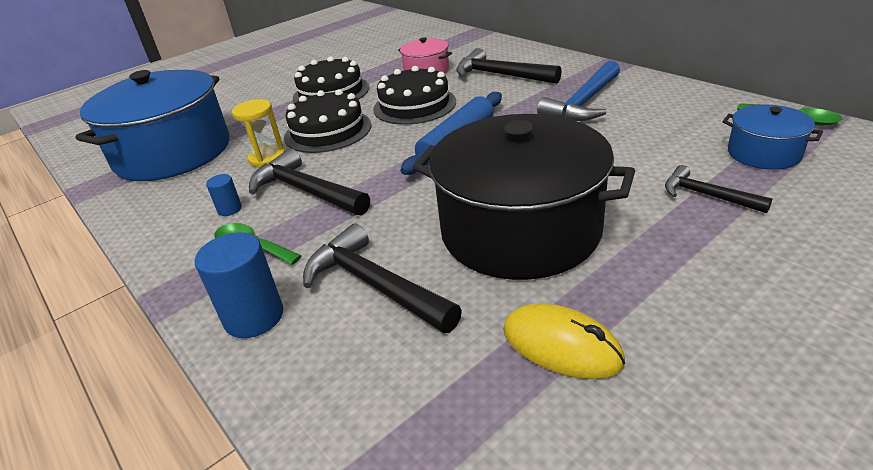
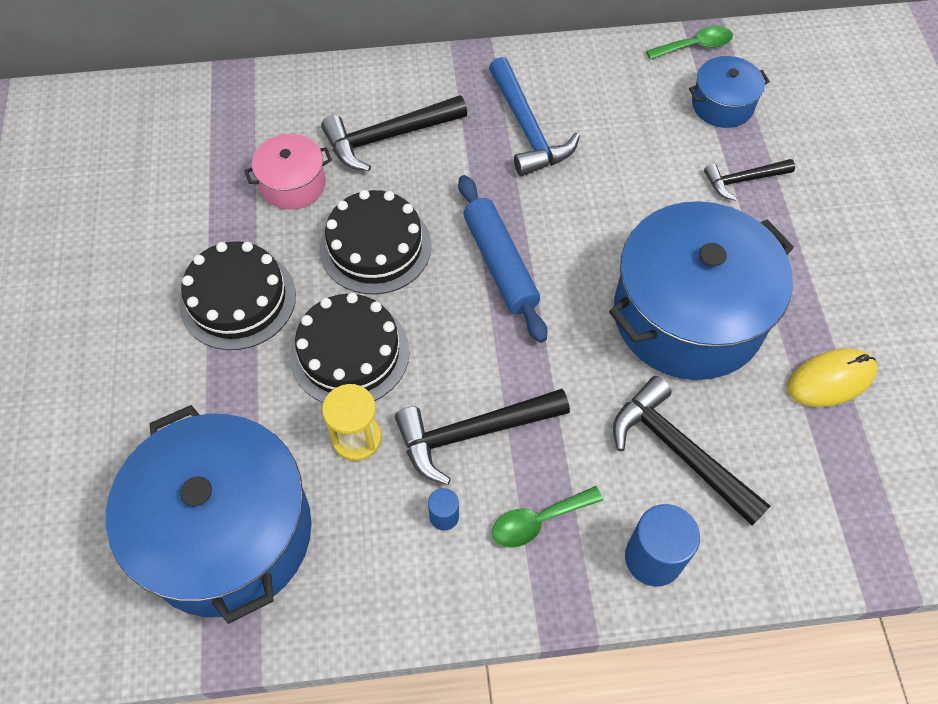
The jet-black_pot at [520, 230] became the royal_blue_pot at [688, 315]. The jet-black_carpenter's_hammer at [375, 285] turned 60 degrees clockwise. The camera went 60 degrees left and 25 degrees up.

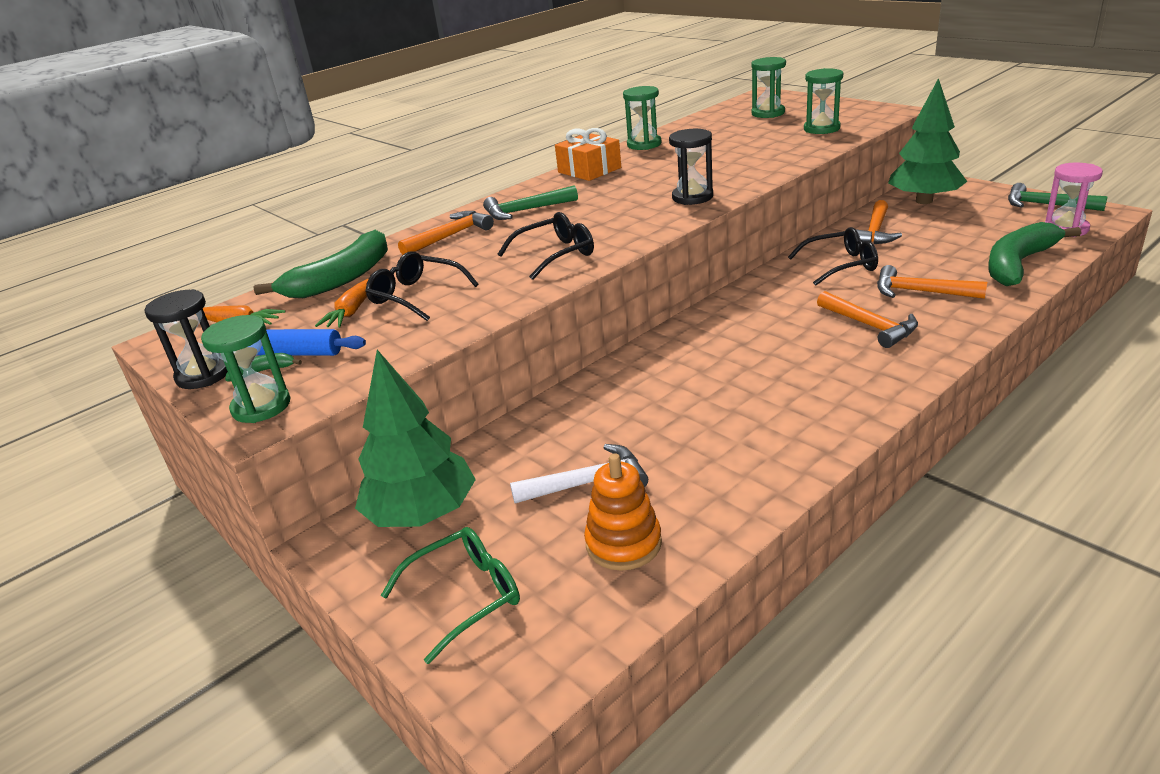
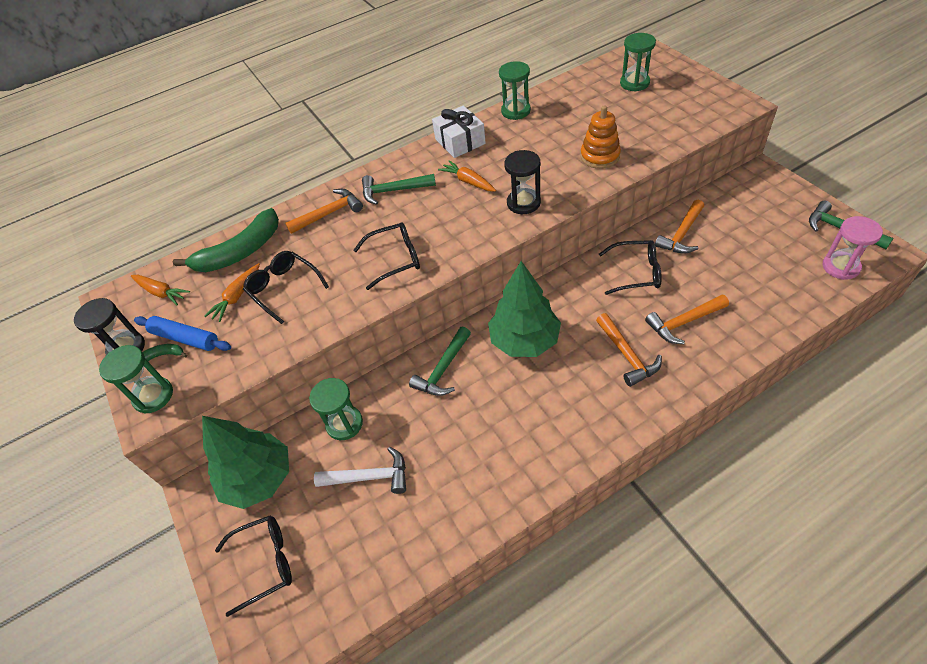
The leaf-green_eyeglasses at [465, 596] became the jet-black_eyeglasses at [265, 563]. The leaf-green_sand_timer moved from [821, 129] to [344, 424]. The leaf-green_carpenter's_hammer at [443, 369] appeared. The bright_orange_gift at [589, 170] became the white_gift at [460, 141]. The bright_orange_toy_carrot at [468, 182] appeared. The leaf-green_toy_tree moved from [924, 201] to [524, 341]. The bright_orange_stacking_rings moved from [623, 543] to [600, 156]. The bright_orange_carpenter's_hammer at [920, 292] turned 60 degrees counterclockwise. The leaf-green_banana_fruit at [1018, 264] disappeared. The camera went 15 degrees right and 20 degrees up.

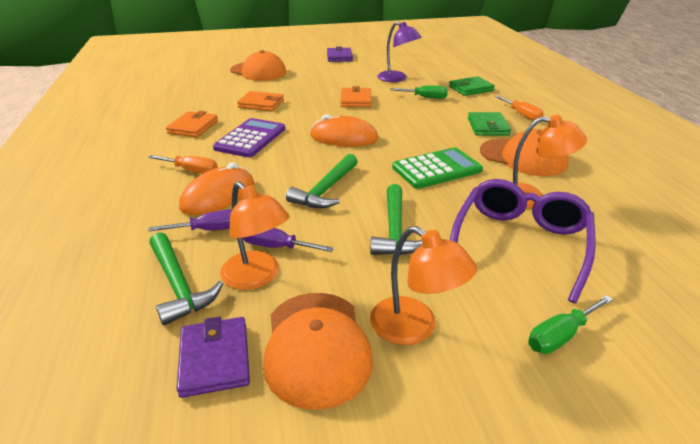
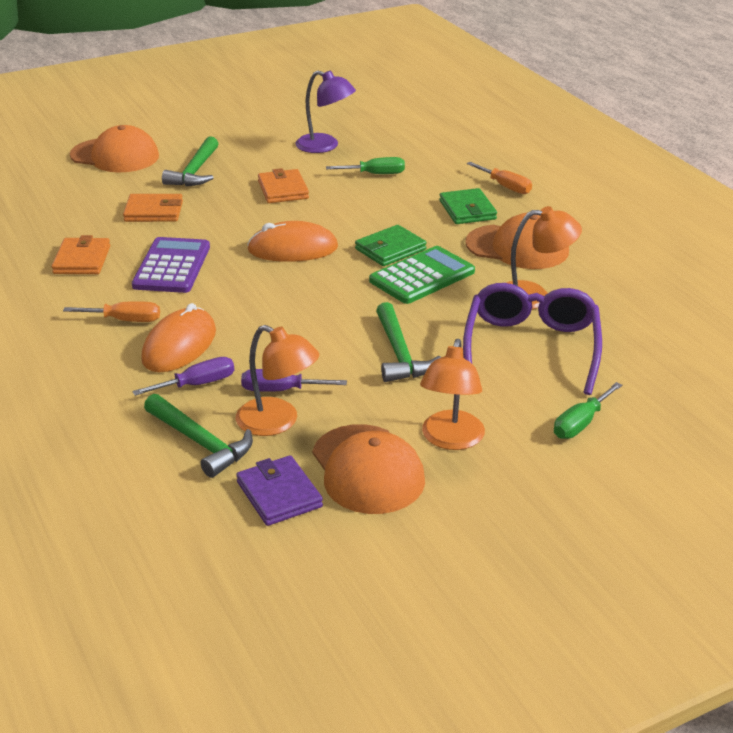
The leaf-green_carpenter's_hammer moved from [326, 190] to [195, 171]. The leaf-green_wallet moved from [470, 89] to [390, 249]. The bright_orange_lamp at [414, 328] turned 75 degrees clockwise. The royal_purple_wallet at [339, 57] disappeared. The camera went 15 degrees left and 0 degrees up.

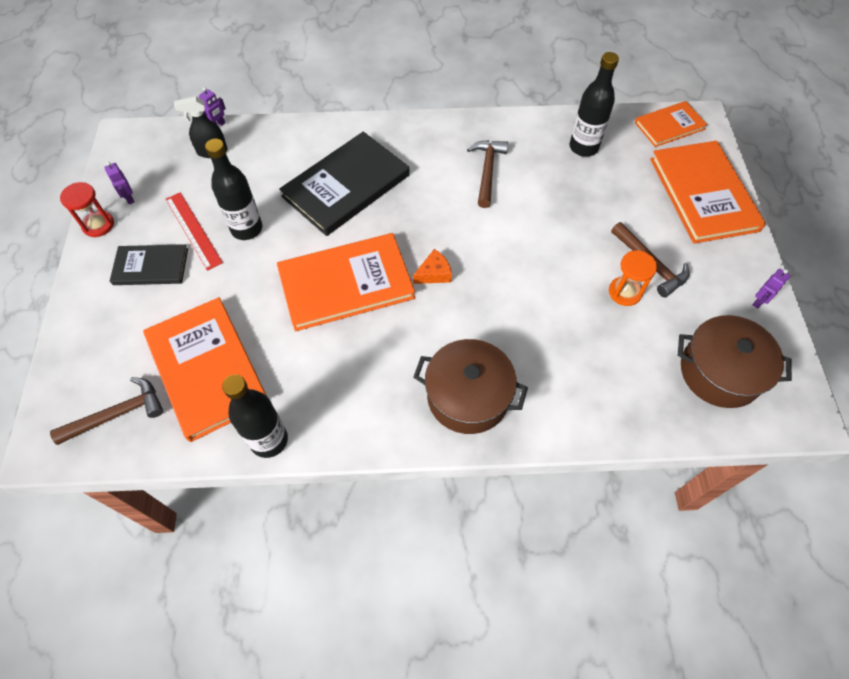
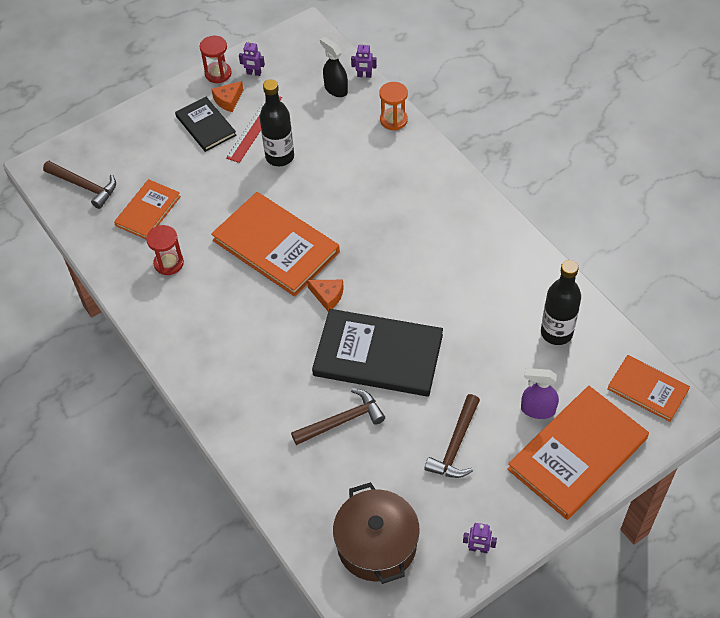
The bright_orange_hardcover at [207, 369] changed to 0.57 times the size. The red_sand_timer at [169, 263] appeared. The bright_orange_cheese at [228, 100] appeared. The royal_purple_robot at [129, 198] turned 105 degrees counterclockwise. The dark_brown_carpenter's_hammer moved from [487, 171] to [342, 421]. The jet-black_hardcover moved from [346, 186] to [378, 355]. The bright_orange_sand_timer moved from [625, 292] to [393, 120]. The royal_purple_spray_cleaner at [537, 409] appeared. The jet-black_flask at [269, 440] disappeared. The dark_brown_pot at [468, 396] disappeared. The camera went 60 degrees right and 5 degrees down.

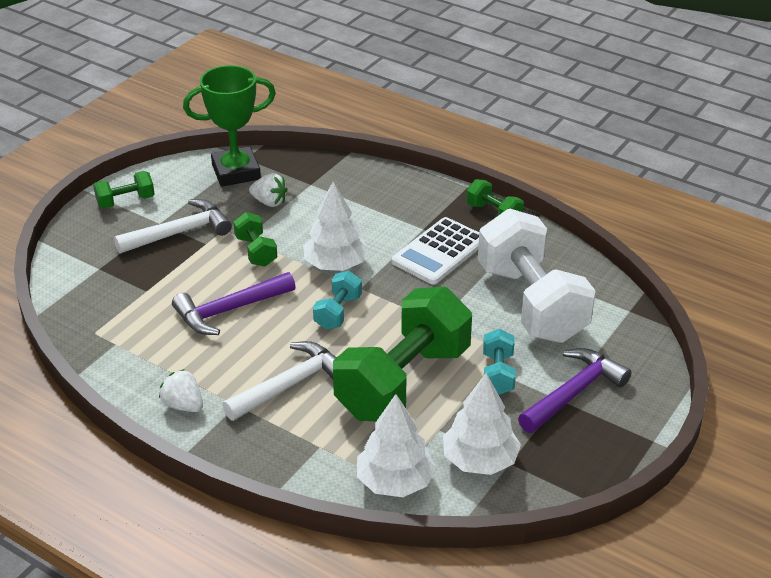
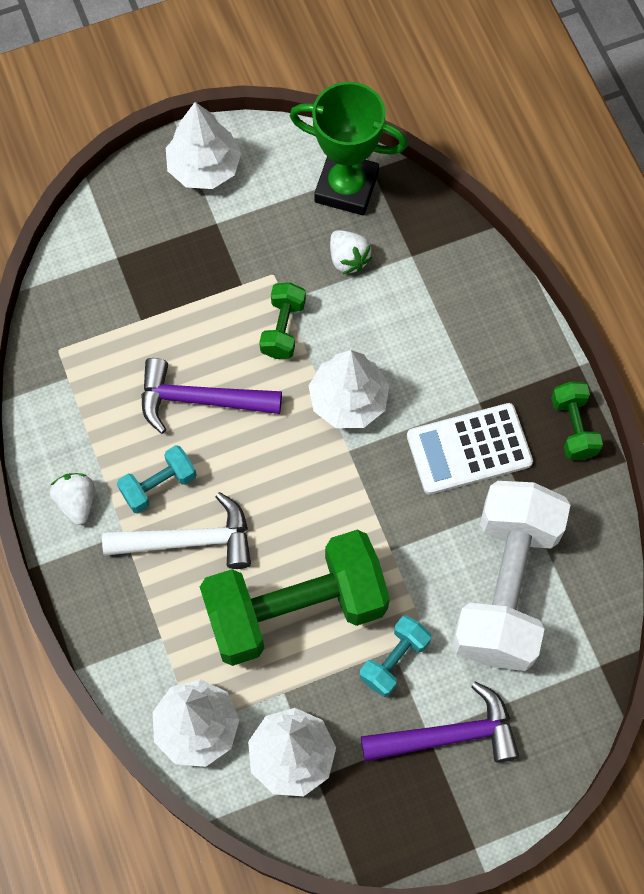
The turquoise_free_weight moved from [338, 312] to [159, 485]. The leaf-green_free_weight at [126, 201] was replaced by the white_toy_tree at [204, 167]. The white_carpenter's_hammer at [180, 232] disappeared. The camera went 35 degrees right and 30 degrees up.

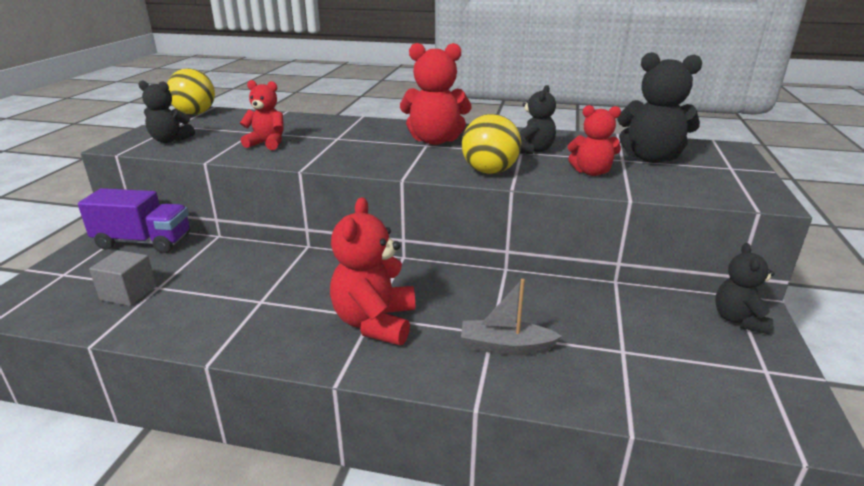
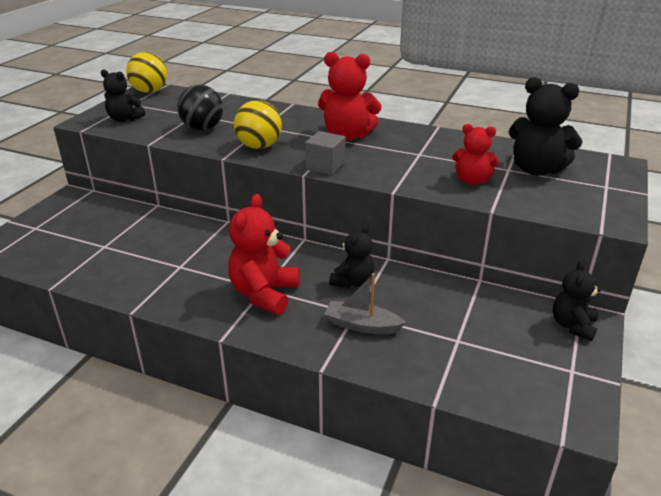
The red_teddy at [267, 143] was replaced by the jet-black_sphere at [202, 129]. The golden_sphere moved from [489, 172] to [259, 146]. The gray_cube moved from [128, 293] to [325, 166]. The jet-black_teddy moved from [532, 150] to [353, 282]. The royal_purple_toy_truck at [143, 242] disappeared. The camera went 10 degrees right and 5 degrees up.

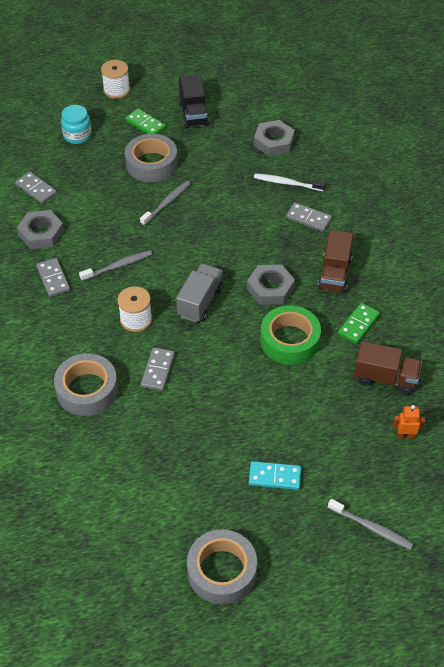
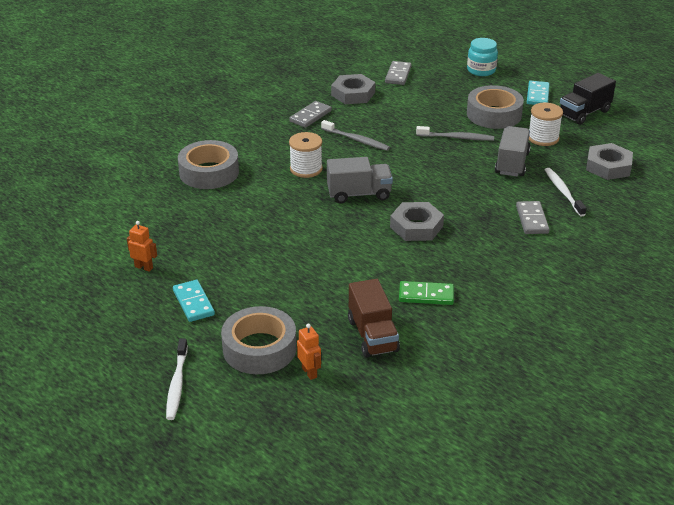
The bright_orange_robot at [144, 267] appeared. The gray_toothbrush at [371, 527] became the white_toothbrush at [177, 384]. The gray_tape moved from [222, 571] to [259, 348]. The gray_toy_truck at [512, 163] appeared. The leaf-green_domino at [145, 124] became the turquoise_domino at [538, 95]. The white_spool moved from [116, 90] to [543, 138]. The gray_domino at [157, 370] disappeared. The leaf-green_tape at [289, 340] disappeared. The dark_brown_toy_truck at [334, 274] disappeared. The camera went 60 degrees right and 15 degrees down.

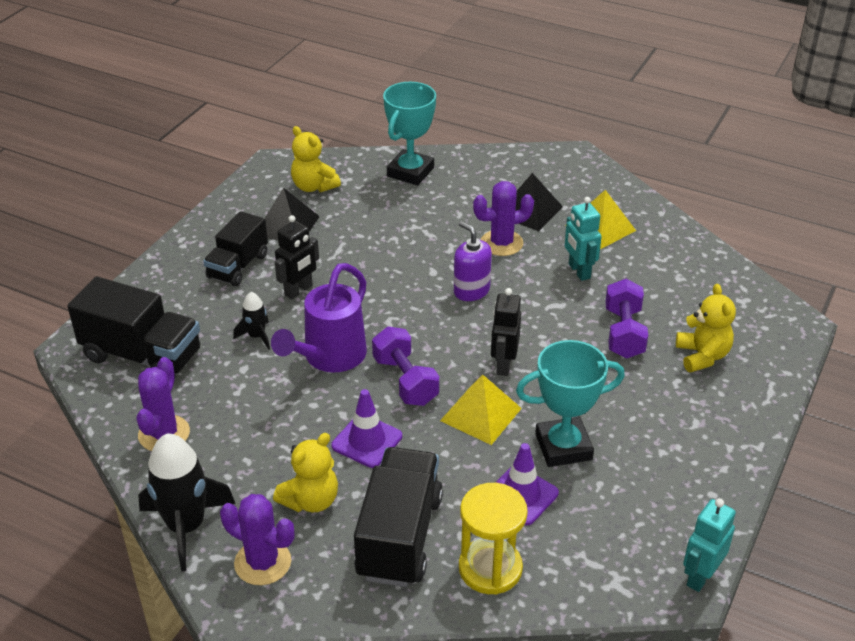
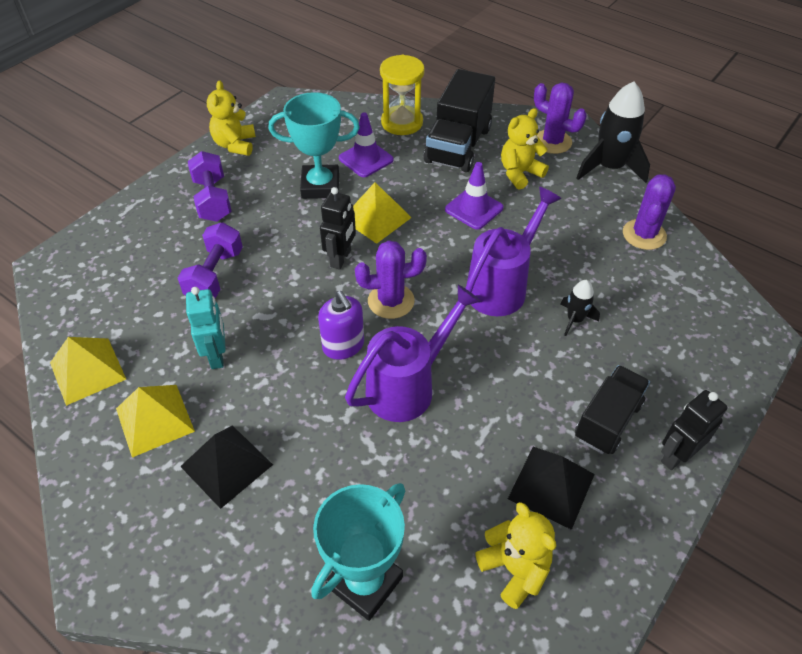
The golden_pyramid at [88, 370] appeared. The royal_purple_free_weight moved from [405, 381] to [213, 200]. The golden_teddy moved from [702, 356] to [235, 145]. The royal_purple_watering_can at [407, 386] appeared. The royal_purple_saguaro_cactus moved from [501, 243] to [391, 301]. The jet-black_robot moved from [298, 290] to [676, 455]. The jet-black_toy_truck at [142, 356] disappeared. The turquoise_robot at [700, 576] disappeared. The camera went 170 degrees left and 10 degrees up.

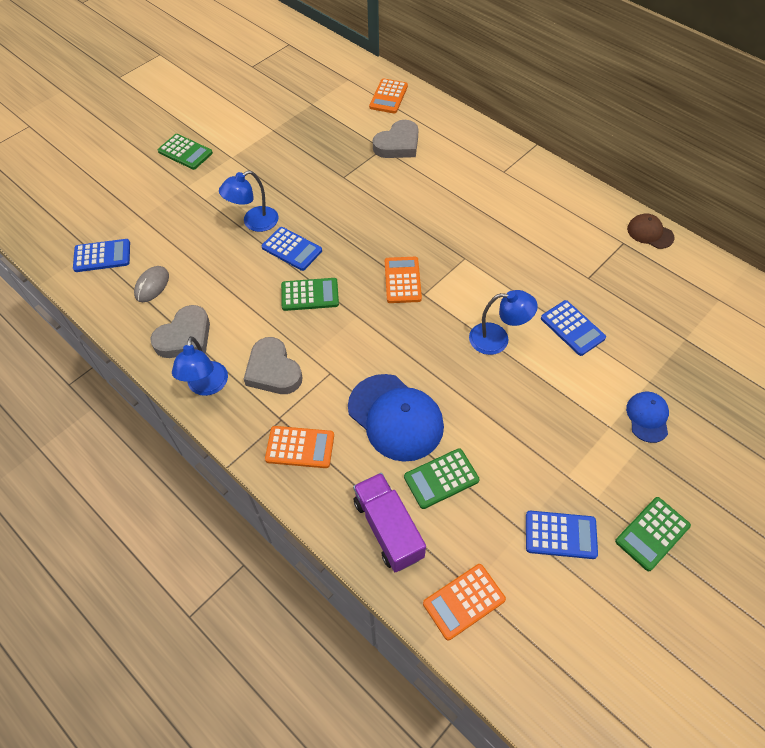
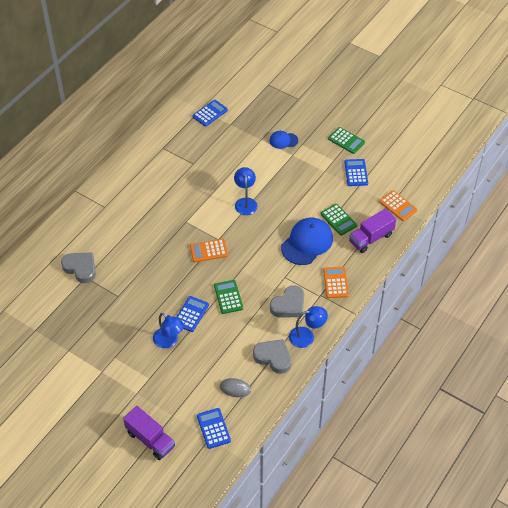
The royal_purple_toy_truck at [150, 439] appeared. The royal_blue_calculator moved from [572, 328] to [210, 113]. The leaf-green_calculator at [185, 152] disappeared. The bright_orange_calculator at [388, 97] disappeared. The dark_brown_baseball_cap at [650, 233] disappeared. The camera went 100 degrees left and 5 degrees down.

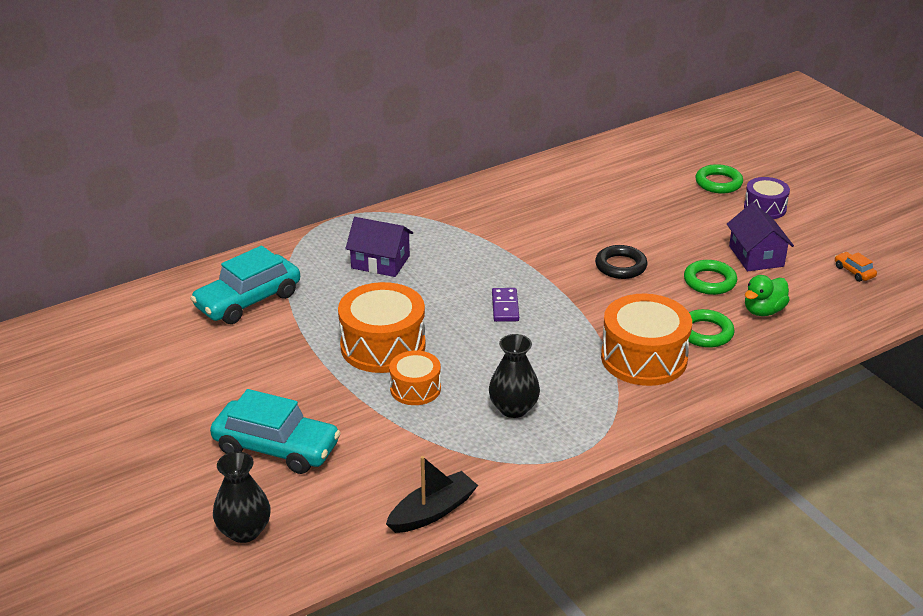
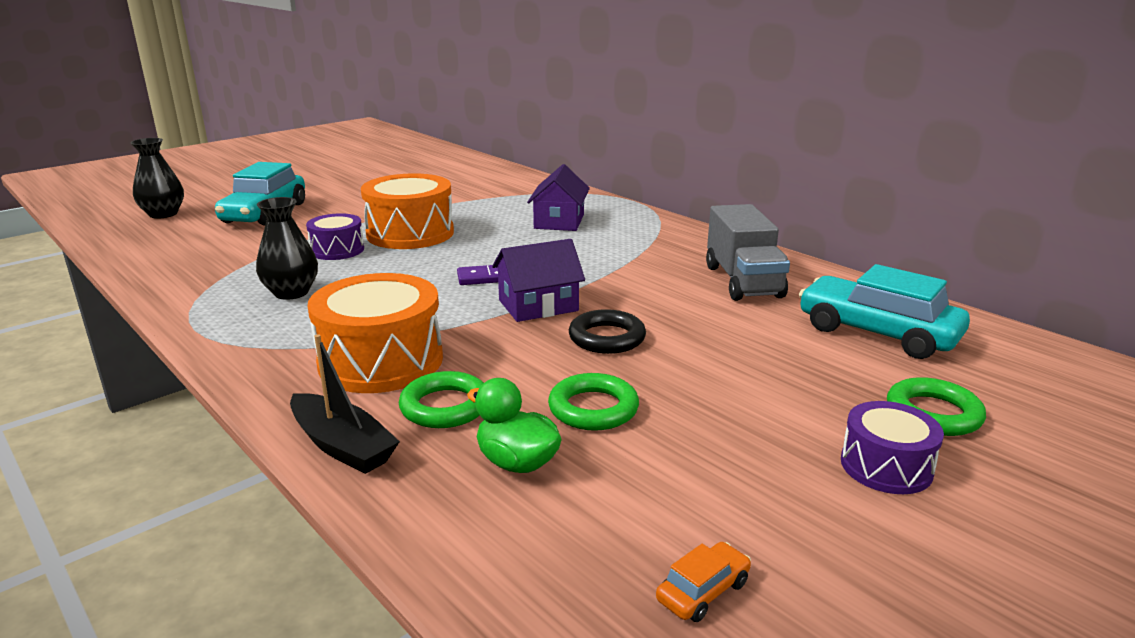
The jet-black_boat moved from [432, 511] to [342, 446]. The bright_orange_drum at [415, 389] became the royal_purple_drum at [337, 250]. The royal_purple_toy_house moved from [756, 256] to [538, 305]. The gray_toy_truck at [743, 281] appeared. The turquoise_automobile moved from [248, 301] to [877, 333]. The camera went 80 degrees right and 10 degrees down.

